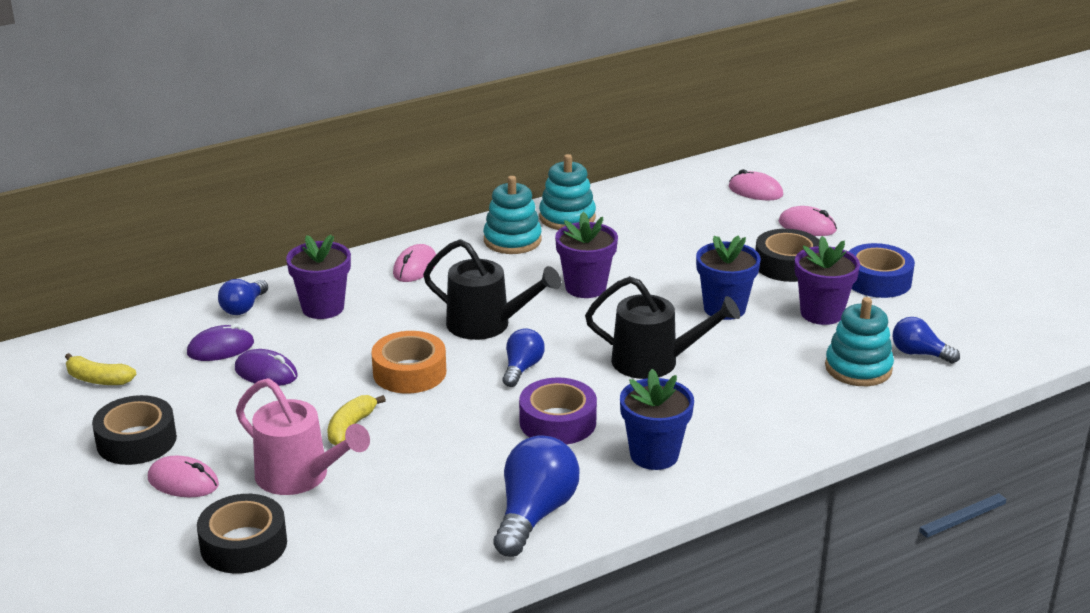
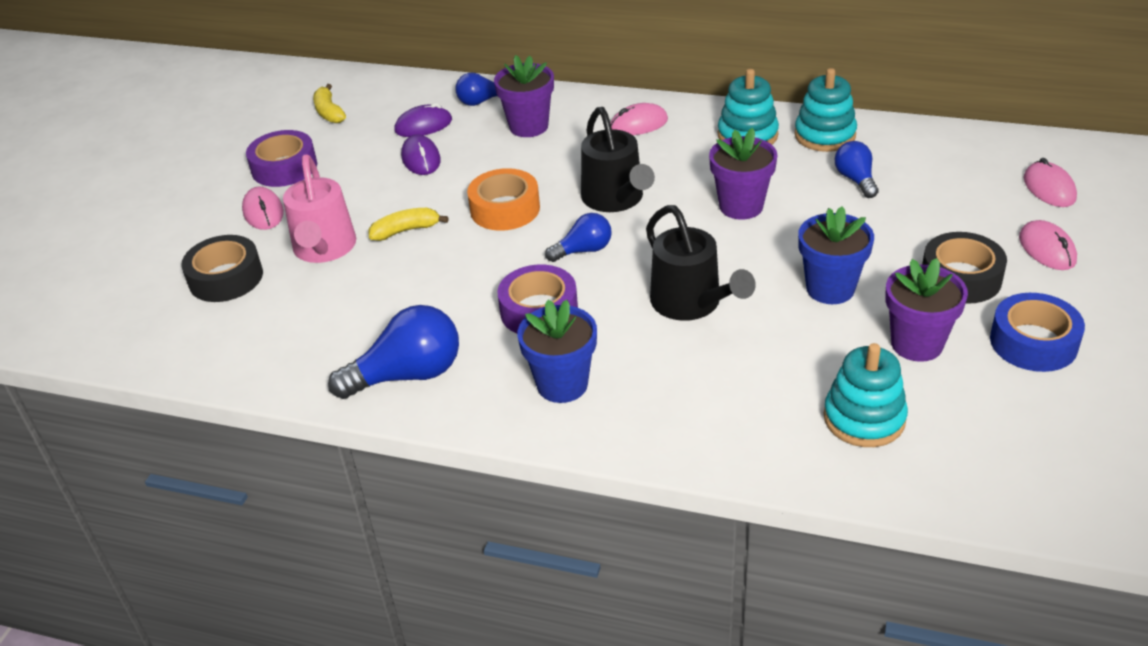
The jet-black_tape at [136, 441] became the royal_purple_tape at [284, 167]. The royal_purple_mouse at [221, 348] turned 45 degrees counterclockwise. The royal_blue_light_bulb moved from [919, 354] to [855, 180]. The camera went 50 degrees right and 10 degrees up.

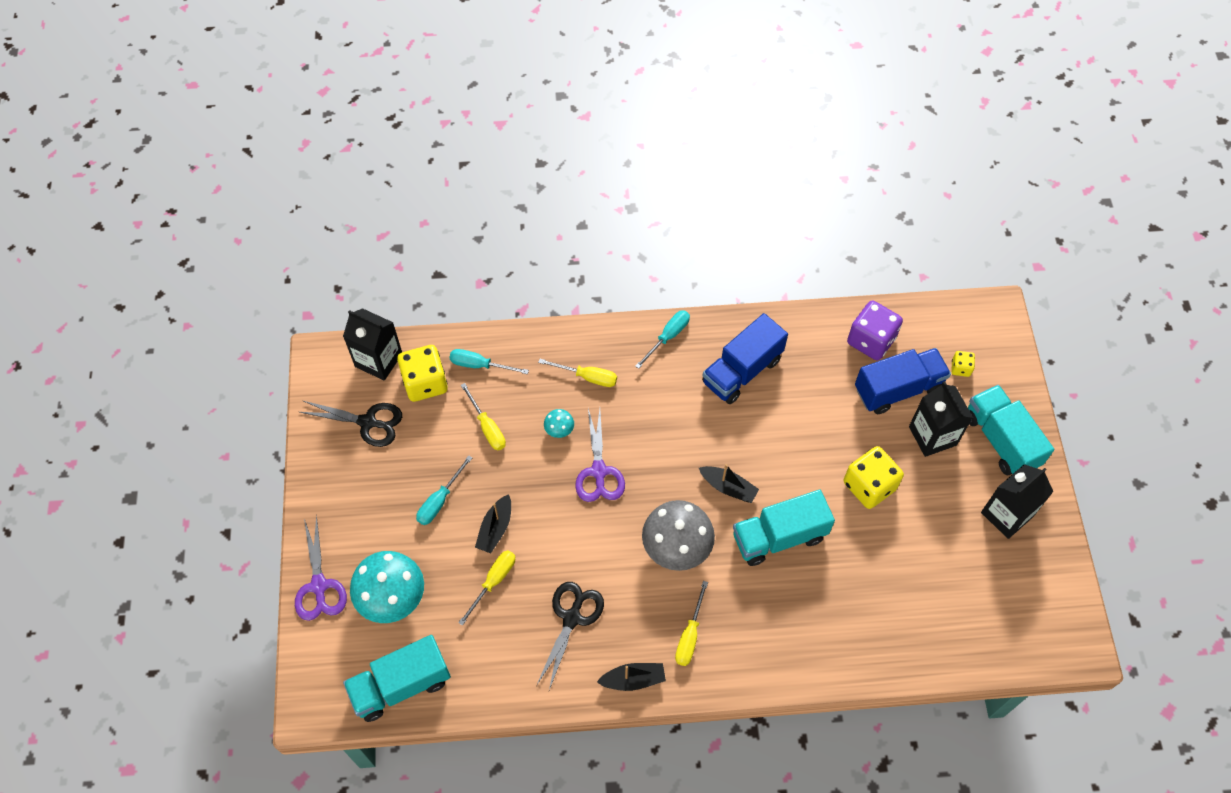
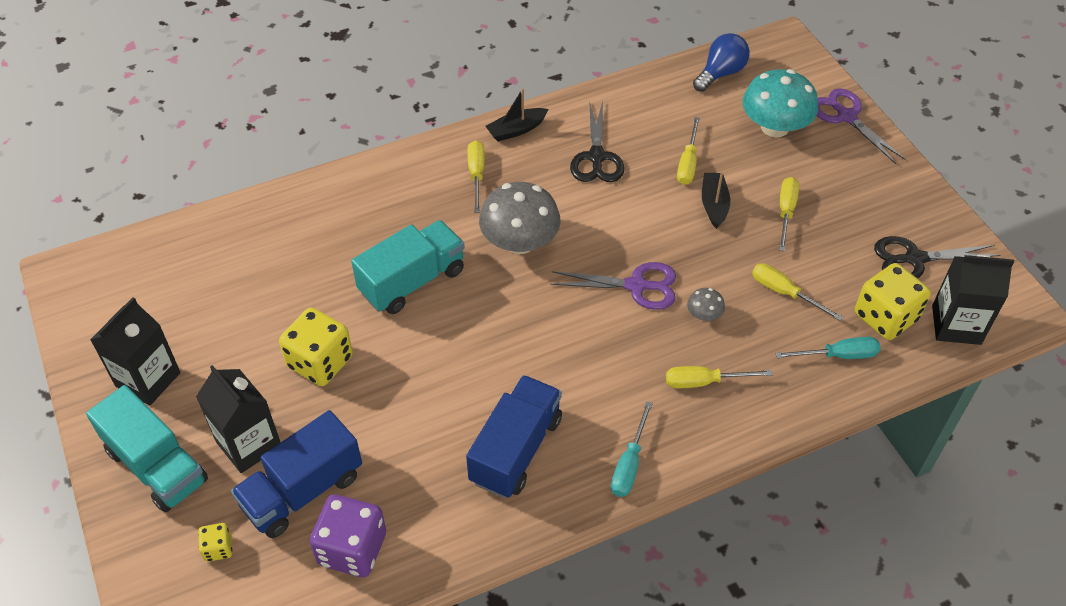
The royal_purple_pair_of_scissors at [599, 471] turned 120 degrees clockwise. The turquoise_toadstool at [559, 429] became the gray_toadstool at [704, 315]. The turquoise_toy_truck at [401, 685] was replaced by the royal_blue_light_bulb at [720, 73]. The turquoise_hand_screwdriver at [440, 500] became the golden_hand_screwdriver at [786, 212]. The jet-black_boat at [728, 487] disappeared. The camera went 160 degrees right and 10 degrees down.

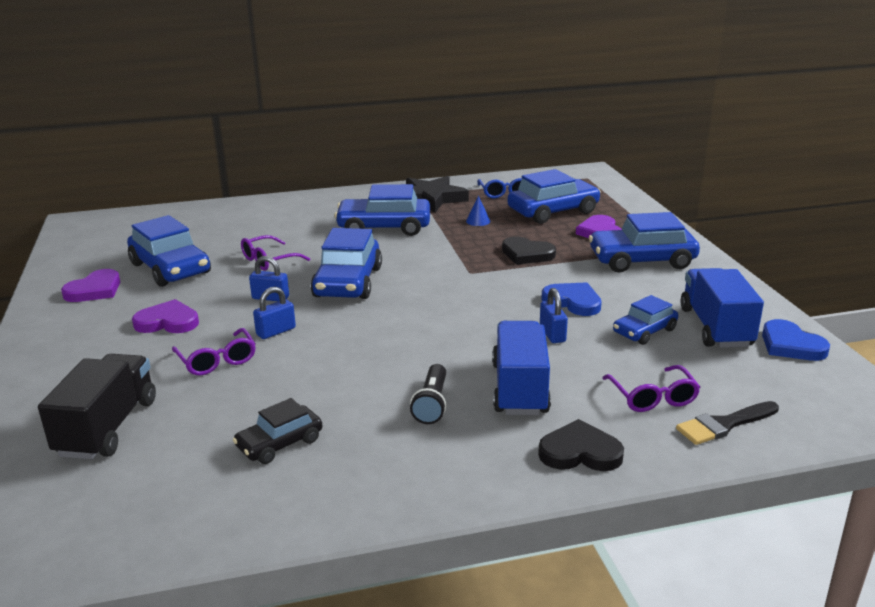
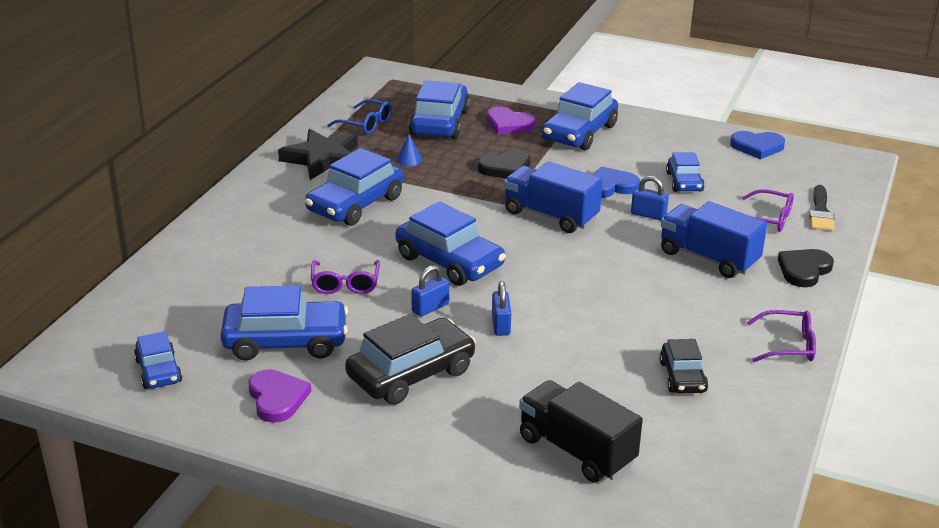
The royal_blue_automobile at [159, 371] appeared. The royal_purple_heart_shape at [168, 322] was replaced by the jet-black_automobile at [411, 374]. The royal_blue_toy_truck moved from [715, 327] to [551, 216]. The royal_purple_eyeglasses moved from [217, 360] to [788, 345]. The jet-black_torch at [432, 404] disappeared. The camera went 55 degrees left and 5 degrees up.

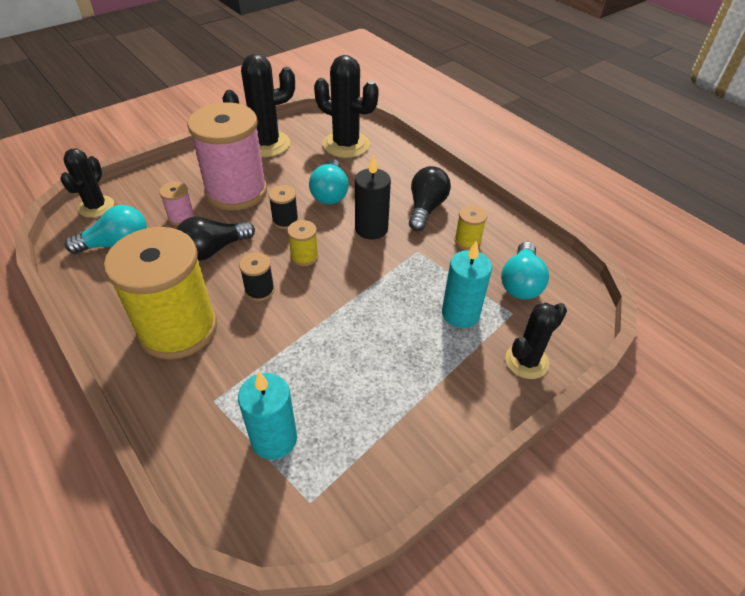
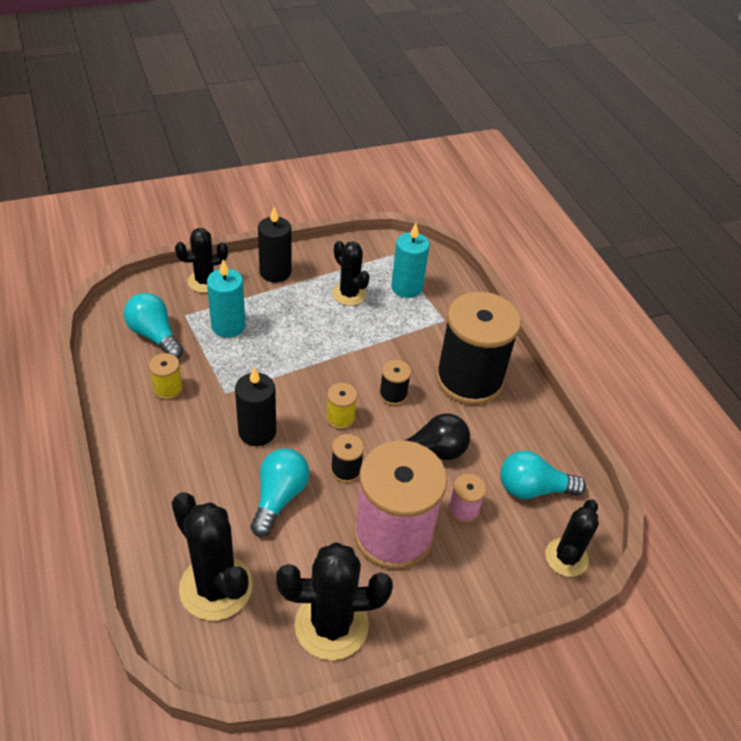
The turquoise_light_bulb at [521, 283] turned 75 degrees counterclockwise. The jet-black_wax_candle at [275, 272] appeared. The jet-black_saguaro_cactus at [349, 294] appeared. The golden_spool at [178, 328] became the jet-black_spool at [469, 379]. The jet-black_light_bulb at [426, 208] disappeared. The camera went 165 degrees left and 0 degrees up.

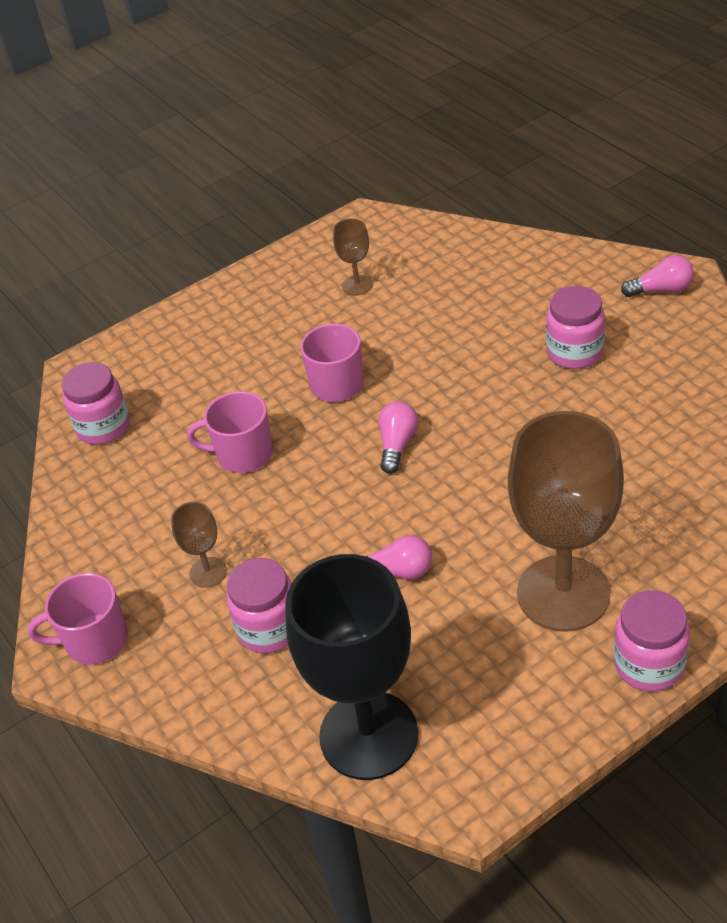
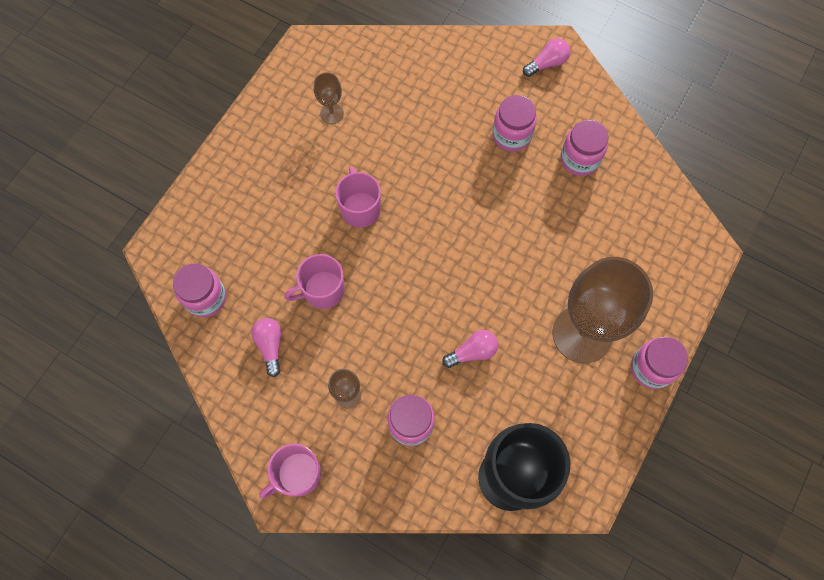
The rosy_light_bulb moved from [397, 445] to [270, 346]. The rosy_jam_jar at [579, 159] appeared. The camera went 30 degrees left and 25 degrees up.

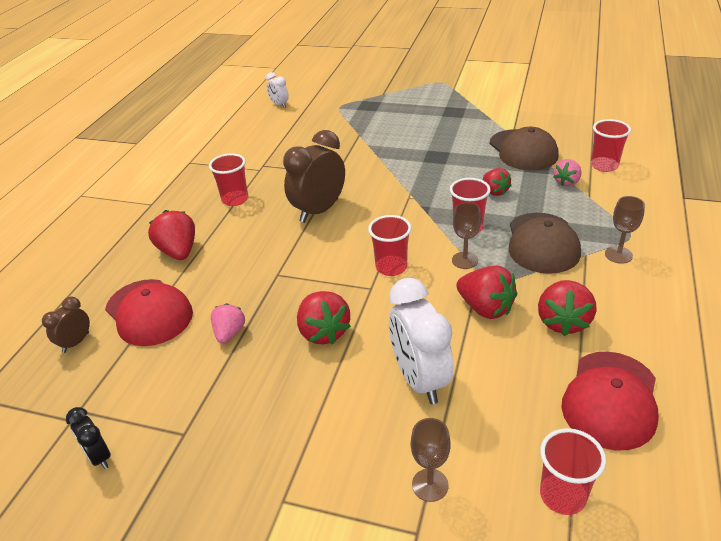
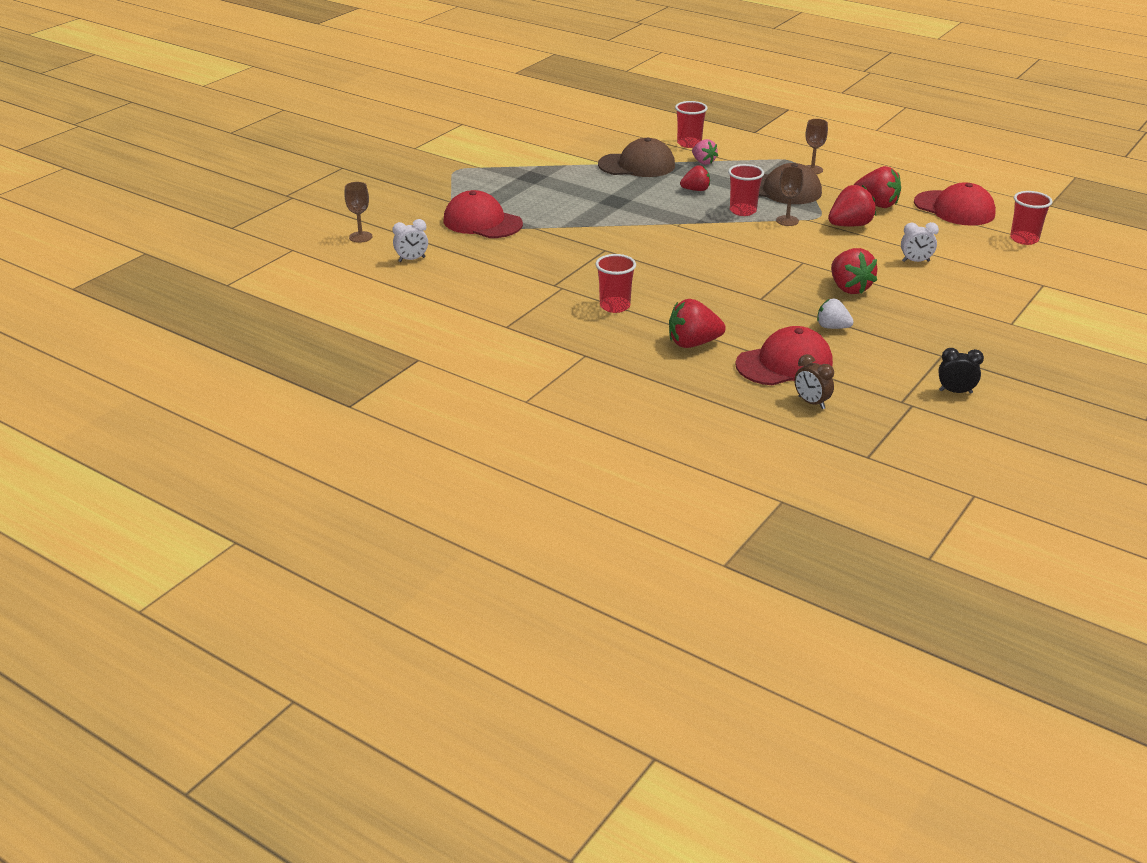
The dark_brown_chalice moved from [430, 485] to [360, 237]. The red_baseball_cap at [482, 222] appeared. The rosy_strawberry at [229, 333] became the white_strawberry at [832, 327]. The red_strawberry at [323, 332] turned 75 degrees clockwise. The white_clock at [420, 379] changed to 0.51 times the size. The jet-black_clock at [99, 456] turned 150 degrees counterclockwise. The dark_brown_clock at [319, 211] disappeared. The red_cup at [391, 267] disappeared. The camera went 75 degrees left and 5 degrees down.

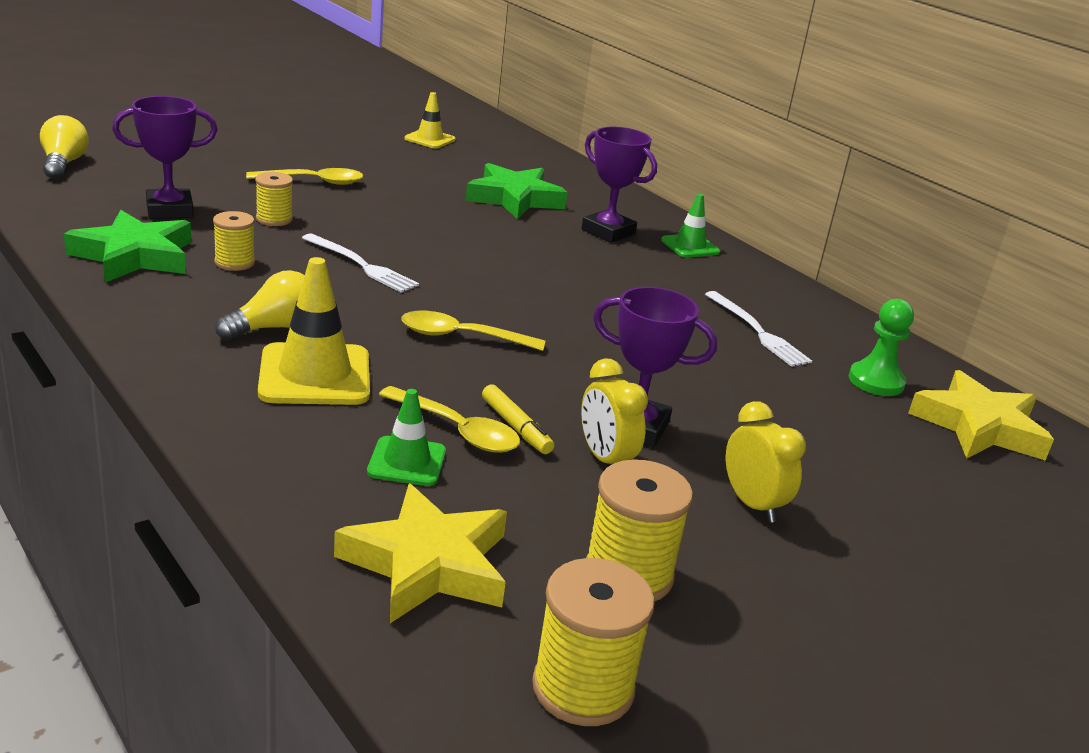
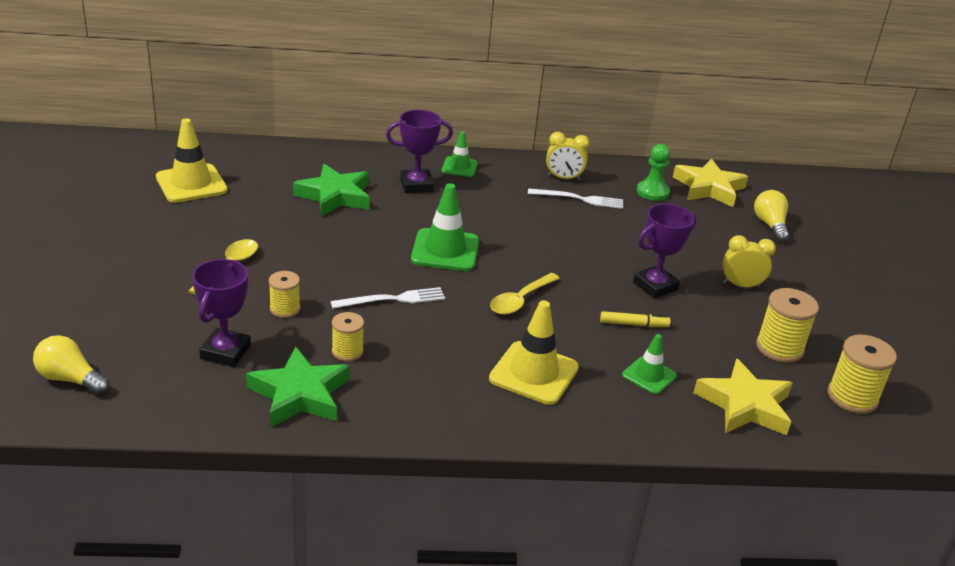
The golden_road_cone at [430, 139] changed to 1.69 times the size. The leaf-green_road_cone at [445, 250] appeared. The golden_clock moved from [605, 459] to [563, 178]. The golden_light_bulb moved from [274, 327] to [770, 225]. The golden_spoon at [457, 430] disappeared. The camera went 55 degrees left and 5 degrees up.

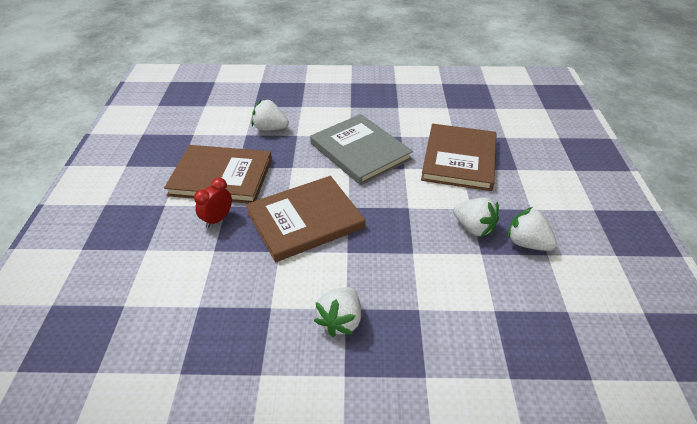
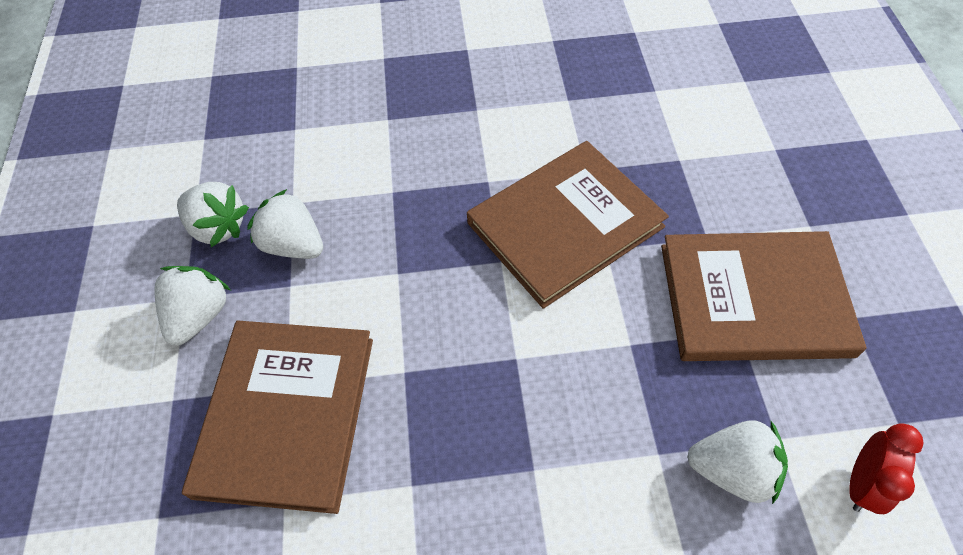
The white_strawberry moved from [340, 321] to [199, 315]. The red_clock moved from [217, 219] to [861, 483]. The gray_hardcover at [360, 151] disappeared. The camera went 175 degrees right and 15 degrees up.

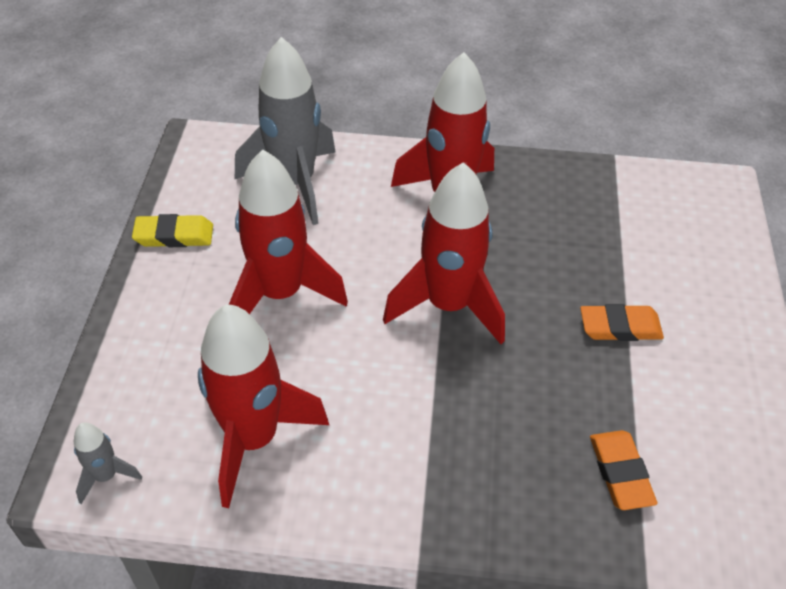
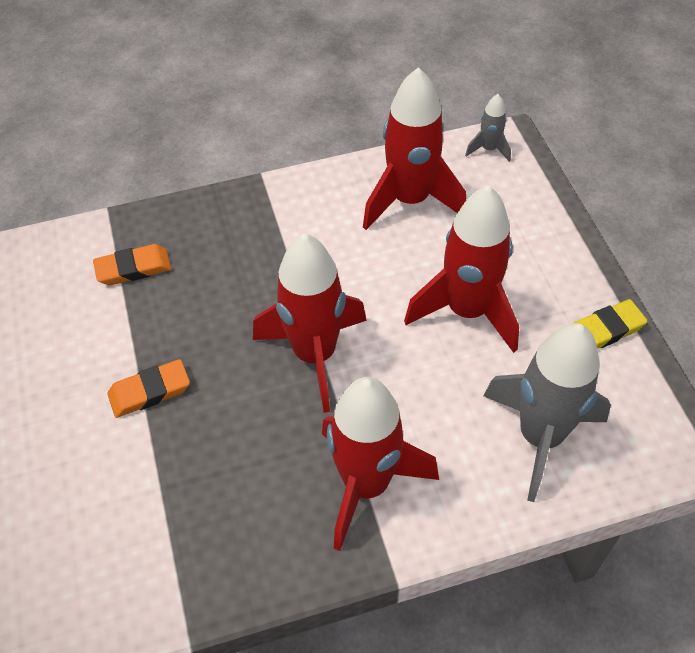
The bright_orange_eraser at [620, 472] turned 75 degrees counterclockwise. The camera went 160 degrees right and 5 degrees up.

